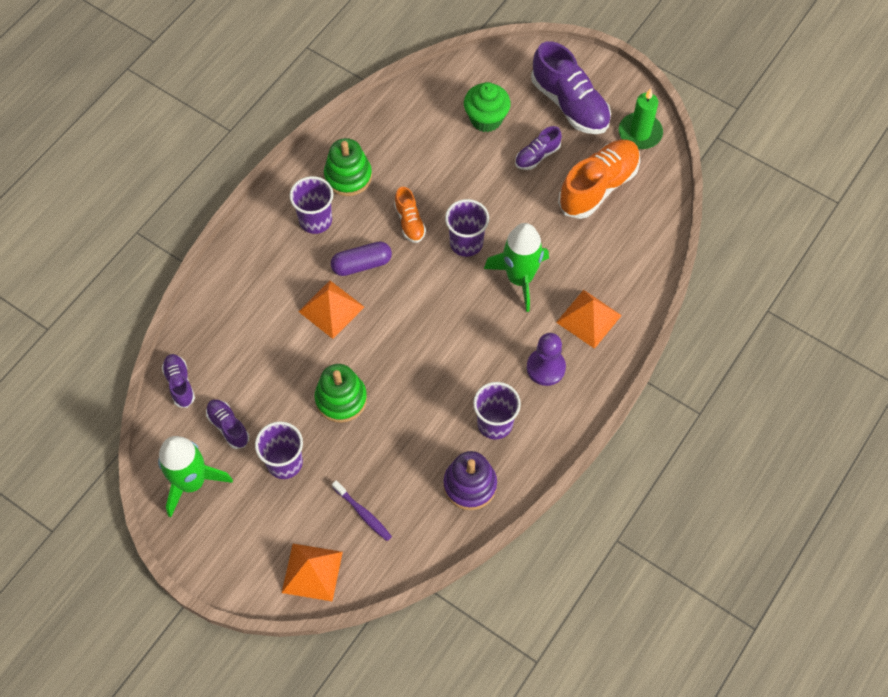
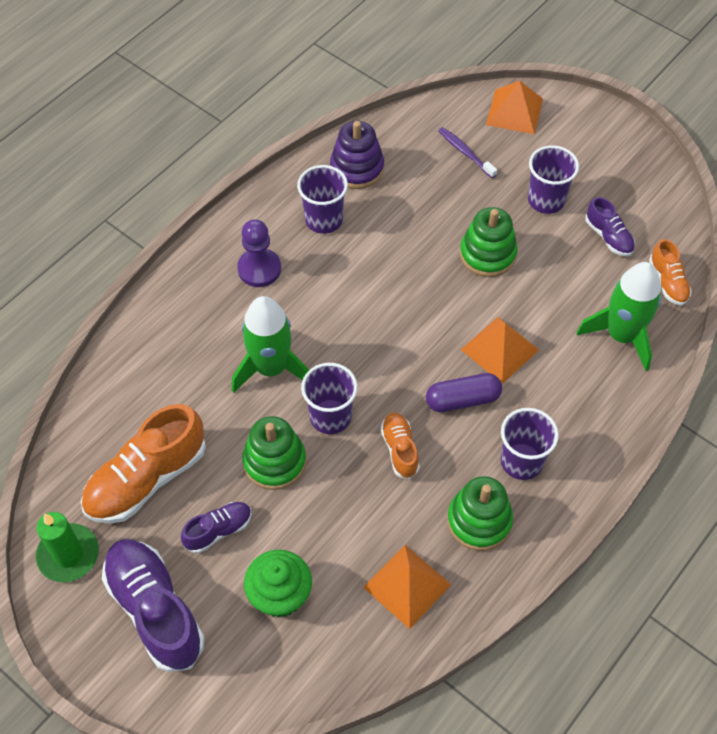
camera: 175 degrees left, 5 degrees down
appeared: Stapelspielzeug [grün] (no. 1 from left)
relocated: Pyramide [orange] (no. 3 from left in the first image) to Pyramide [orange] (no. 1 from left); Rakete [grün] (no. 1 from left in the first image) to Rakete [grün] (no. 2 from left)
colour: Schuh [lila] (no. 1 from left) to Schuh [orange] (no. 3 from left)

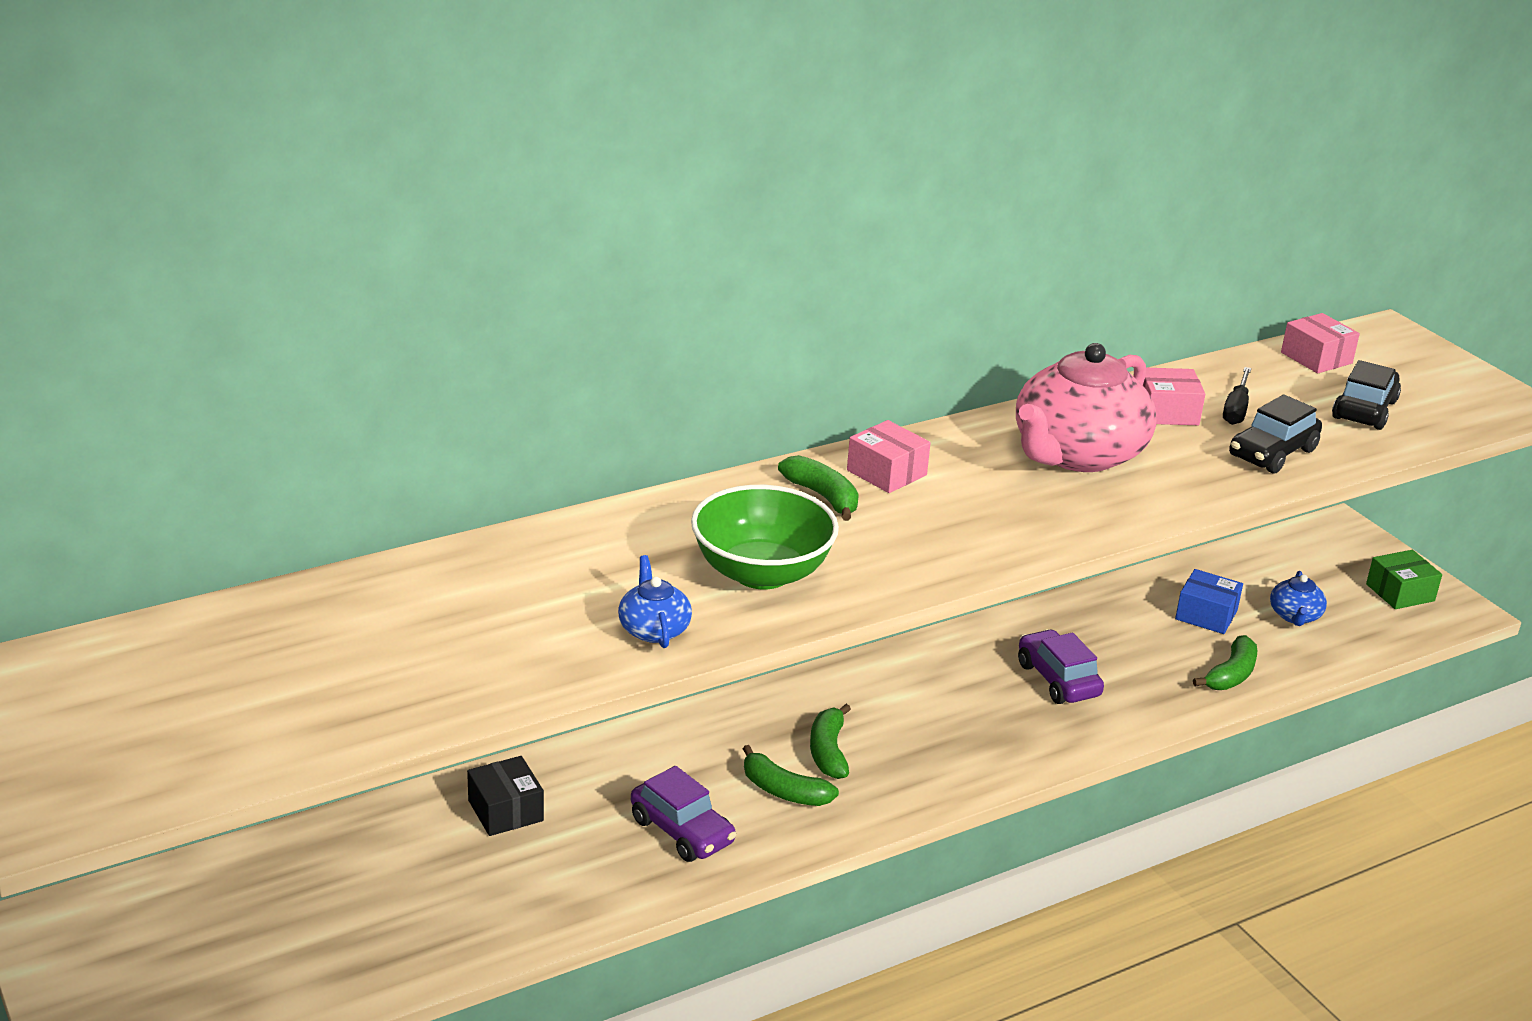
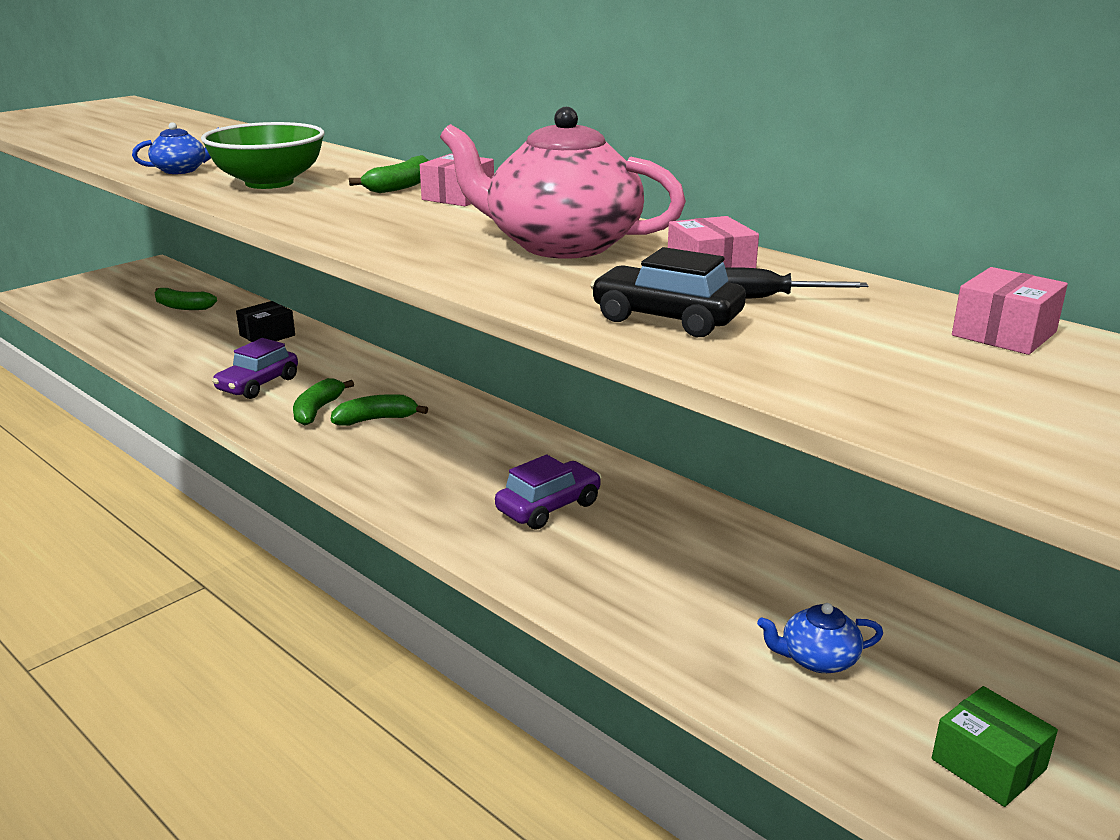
camera: 75 degrees right, 5 degrees down
missing: Schachtel [blau]; Auto [schwarz] (no. 2 from left)
relocated: Banane [grün] (no. 4 from left in the first image) to Banane [grün] (no. 1 from left)

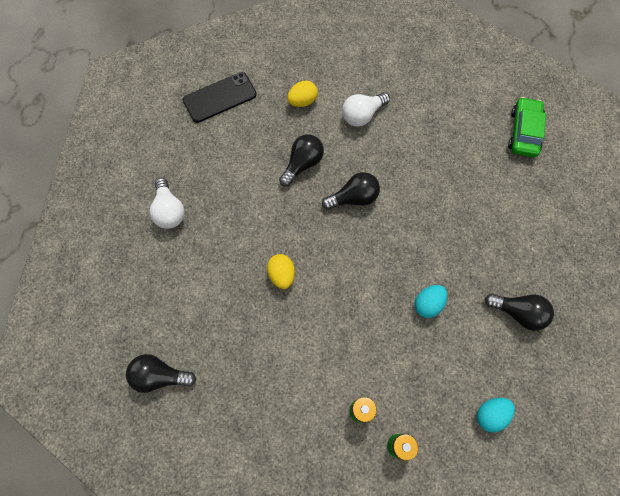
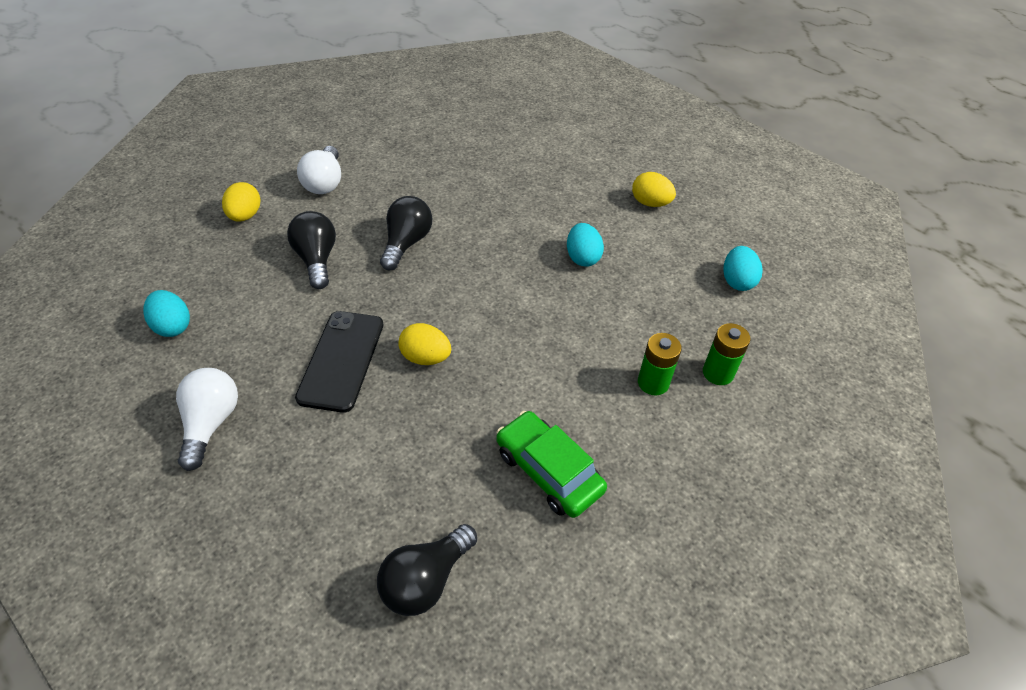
camera: 55 degrees left, 20 degrees down
appeared: Ei [türkis] (no. 1 from left)
relocated: Handy [schwarz]; Auto [grün]
exchanged: Glühbirne [schwarz] (no. 4 from left) to Ei [gelb] (no. 3 from left)
spun: Glühbirne [weiß] (no. 1 from left) 105 degrees counterclockwise

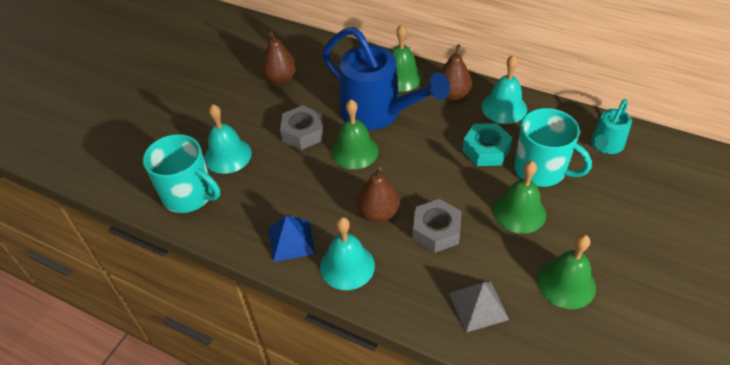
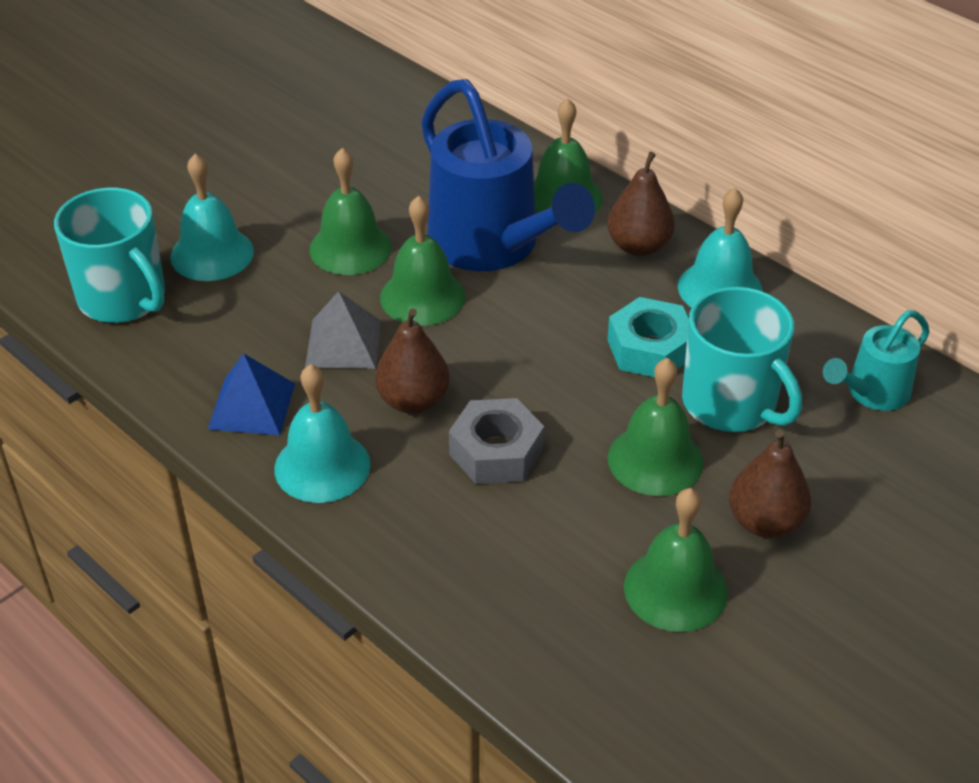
camera: 15 degrees right, 5 degrees down
relocated: Pyramide [grau]; Birne [braun] (no. 1 from left in the first image) to Birne [braun] (no. 3 from left)
exchanged: Sechskantmutter [grau] (no. 1 from left) to Glocke [grün] (no. 1 from left)

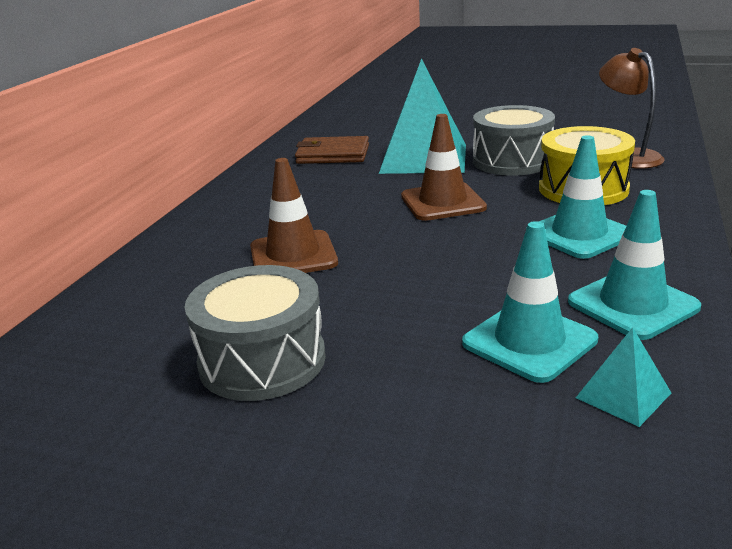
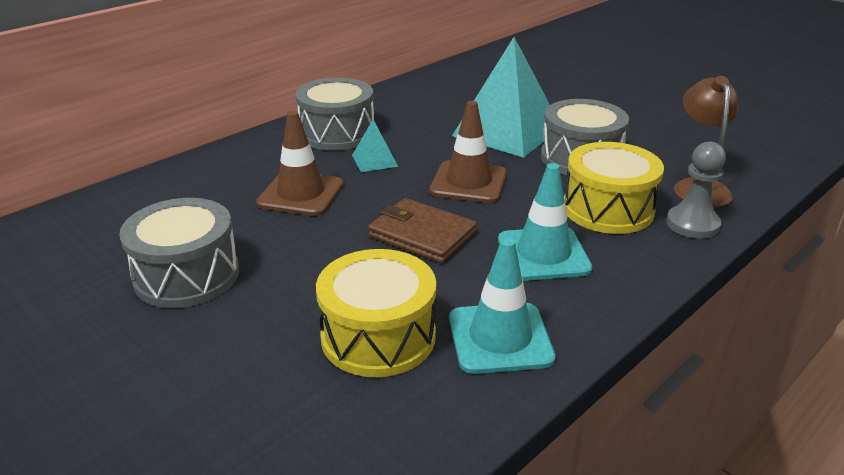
camera: 25 degrees right, 5 degrees up
appeared: Trommel [grau] (no. 2 from left); Bauer [grau]
relocated: Pyramide [türkis] (no. 2 from left in the first image) to Pyramide [türkis] (no. 1 from left); Geldbörse [braun]
exchanged: Leitkegel [türkis] (no. 1 from left) to Trommel [gelb] (no. 1 from left)

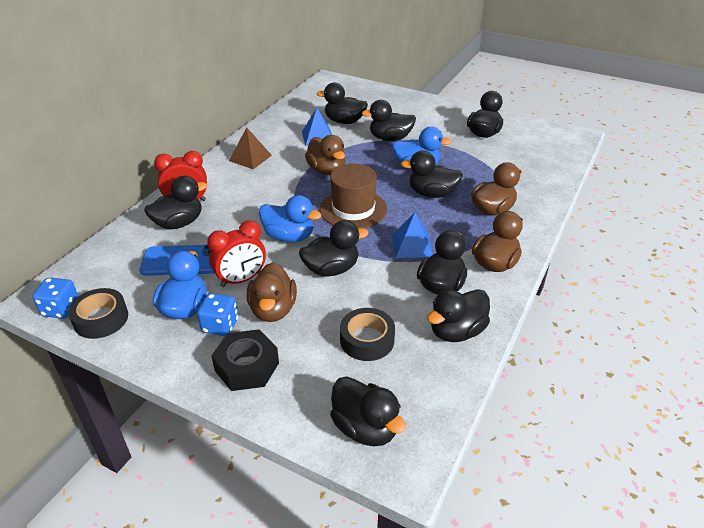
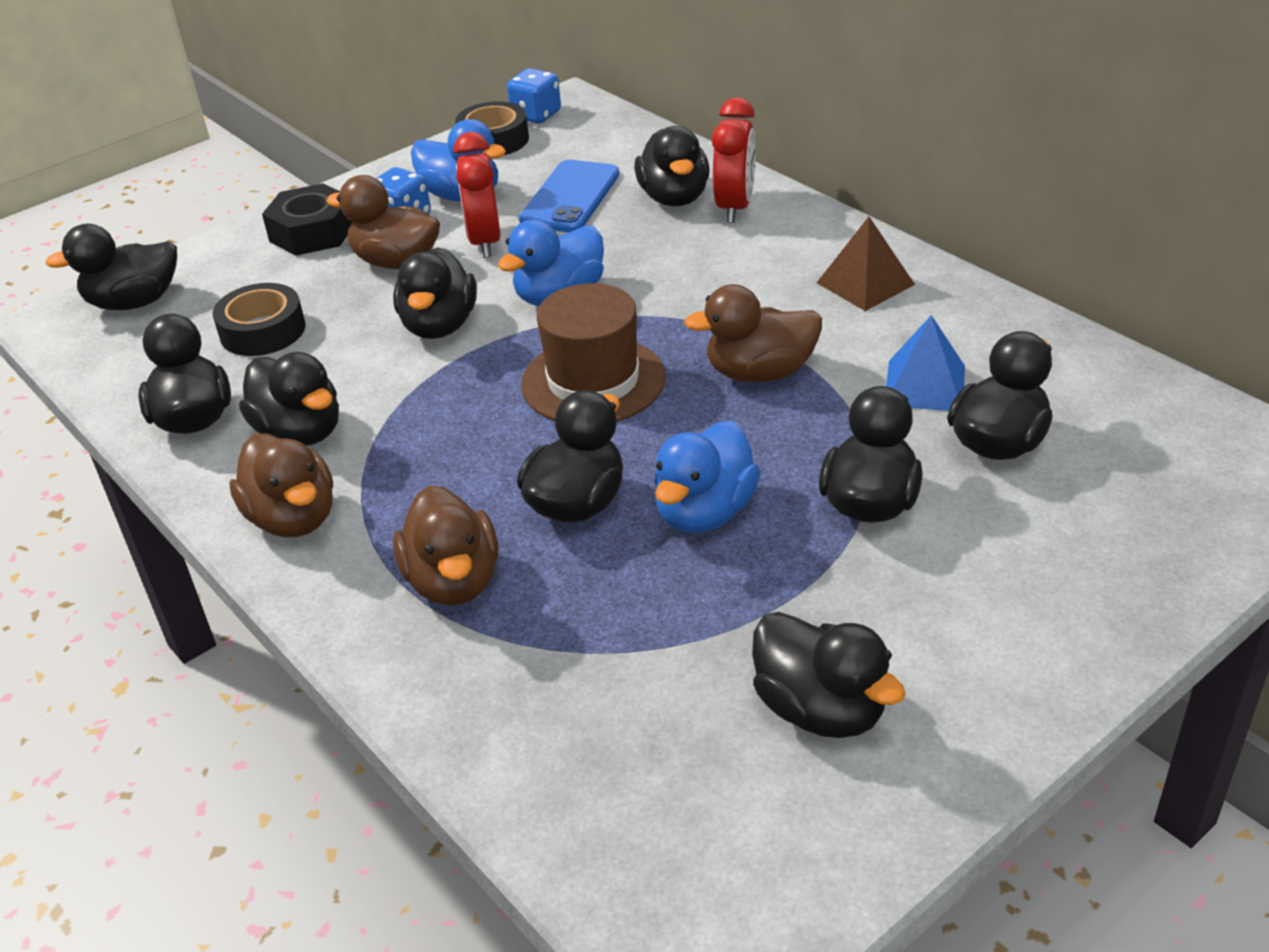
camera: 115 degrees right, 0 degrees up
missing: Pyramide [blau] (no. 2 from left)

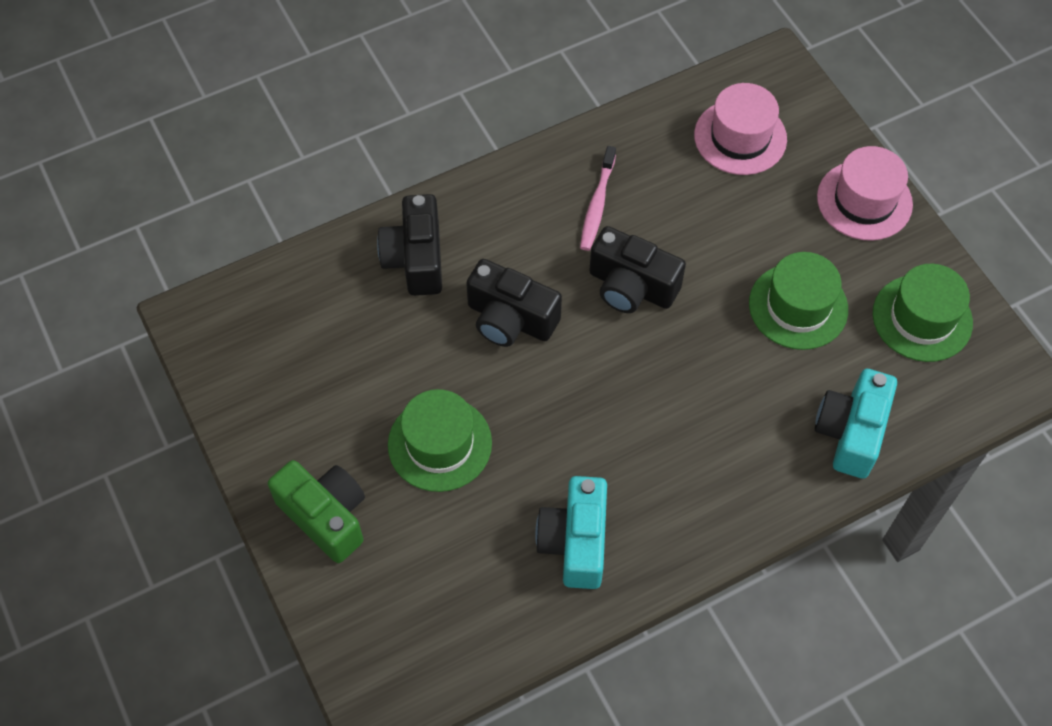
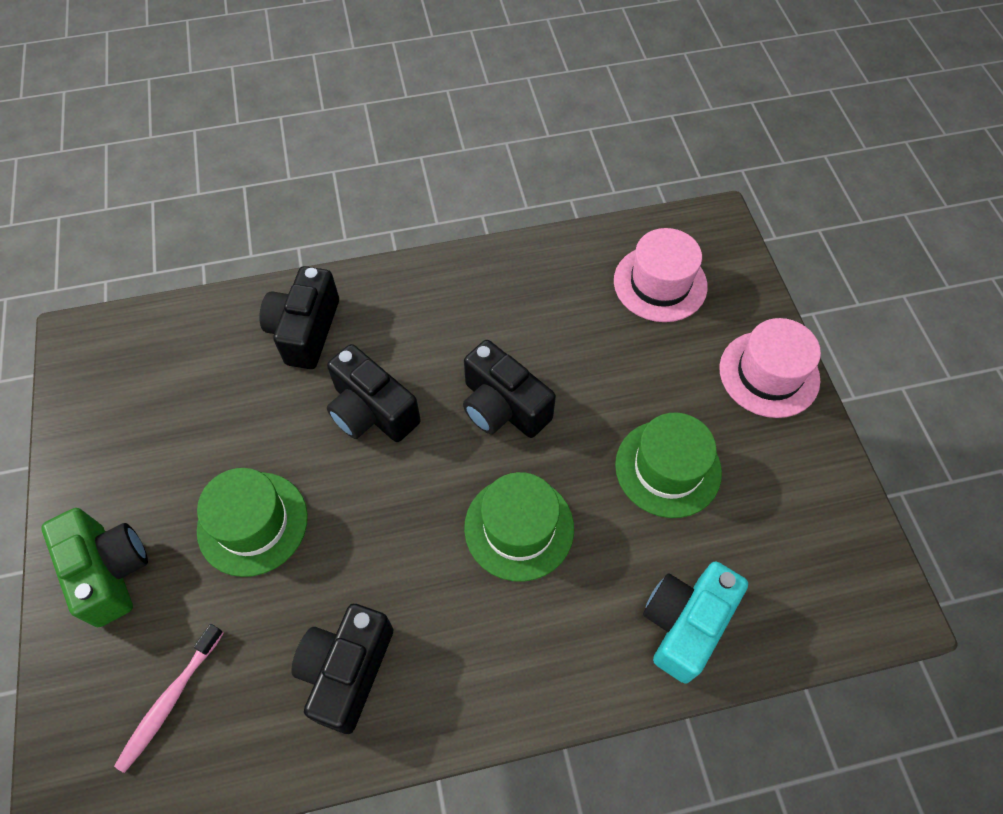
camera: 15 degrees right, 0 degrees up
relocated: Zahnbürste [rosa]; Hut [grün] (no. 3 from left in the first image) to Hut [grün] (no. 2 from left)
colour: Kamera [türkis] (no. 1 from left) to Kamera [schwarz] (no. 2 from left)

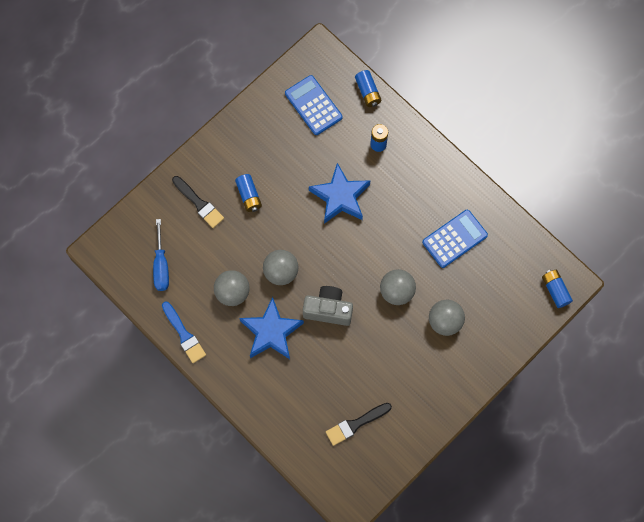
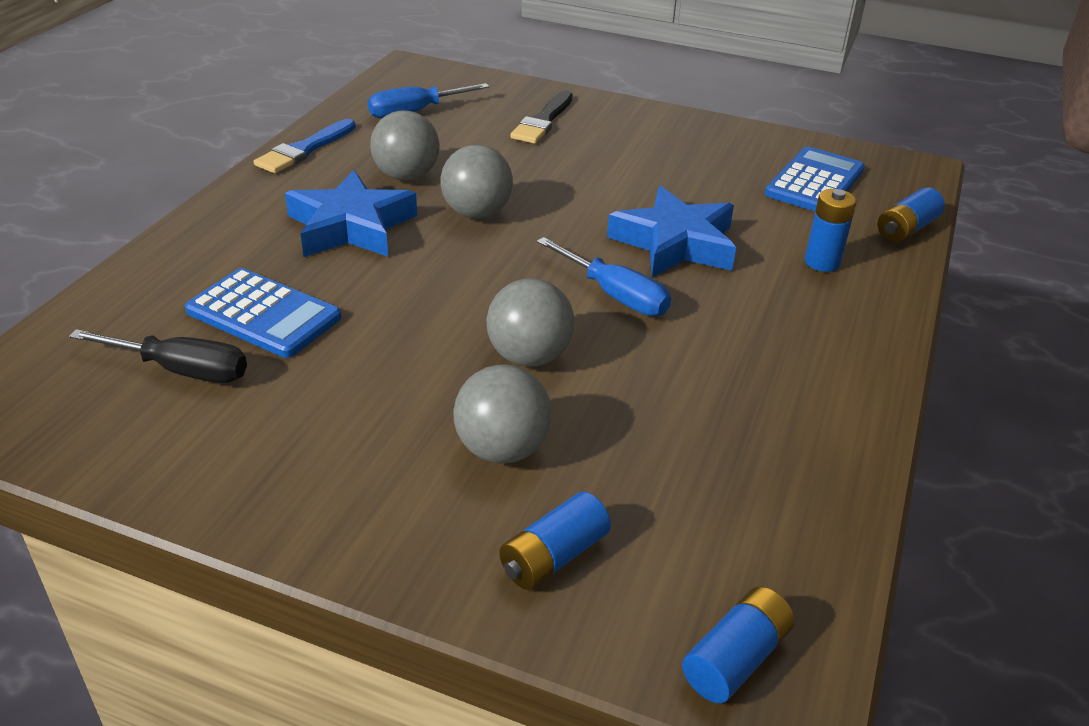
camera: 65 degrees right, 35 degrees down
missing: Kamera [grau]
appeared: Schraubenzieher [blau] (no. 2 from left)
relocated: Taschenrechner [blau] (no. 2 from left in the first image) to Taschenrechner [blau] (no. 1 from left); Batterie [blau] (no. 1 from left)
exchanged: Pinsel [schwarz] (no. 2 from left) to Schraubenzieher [schwarz]

